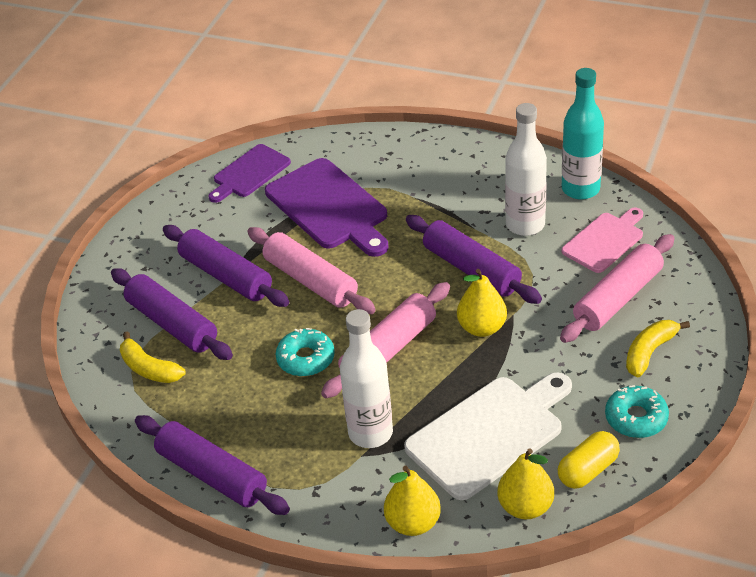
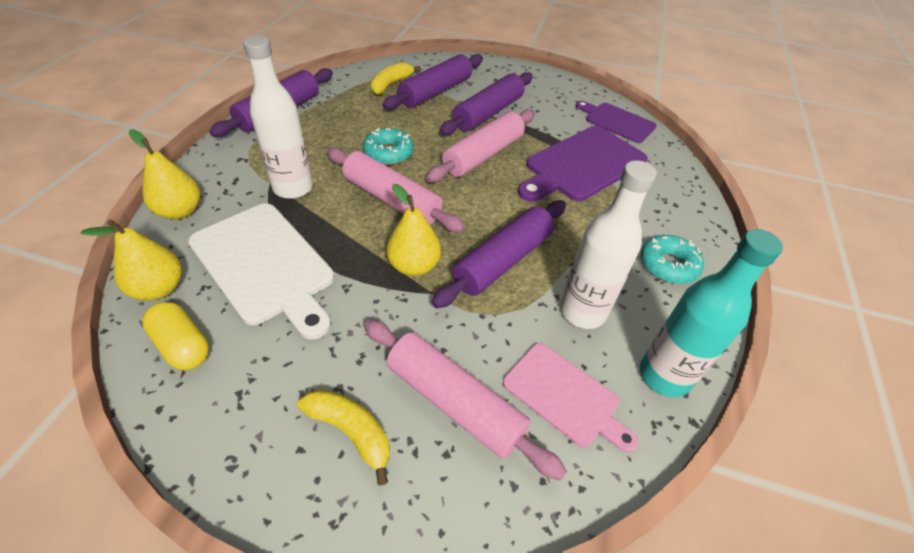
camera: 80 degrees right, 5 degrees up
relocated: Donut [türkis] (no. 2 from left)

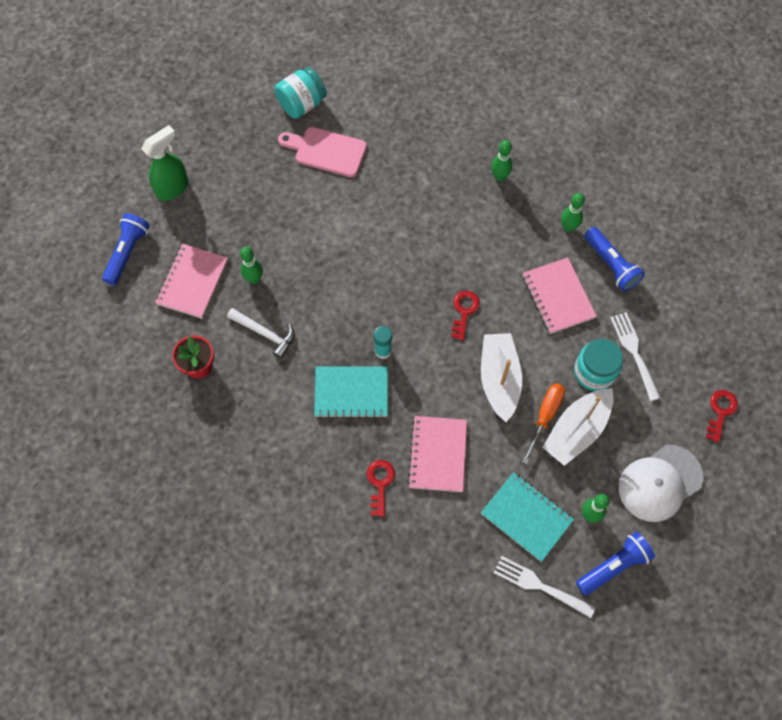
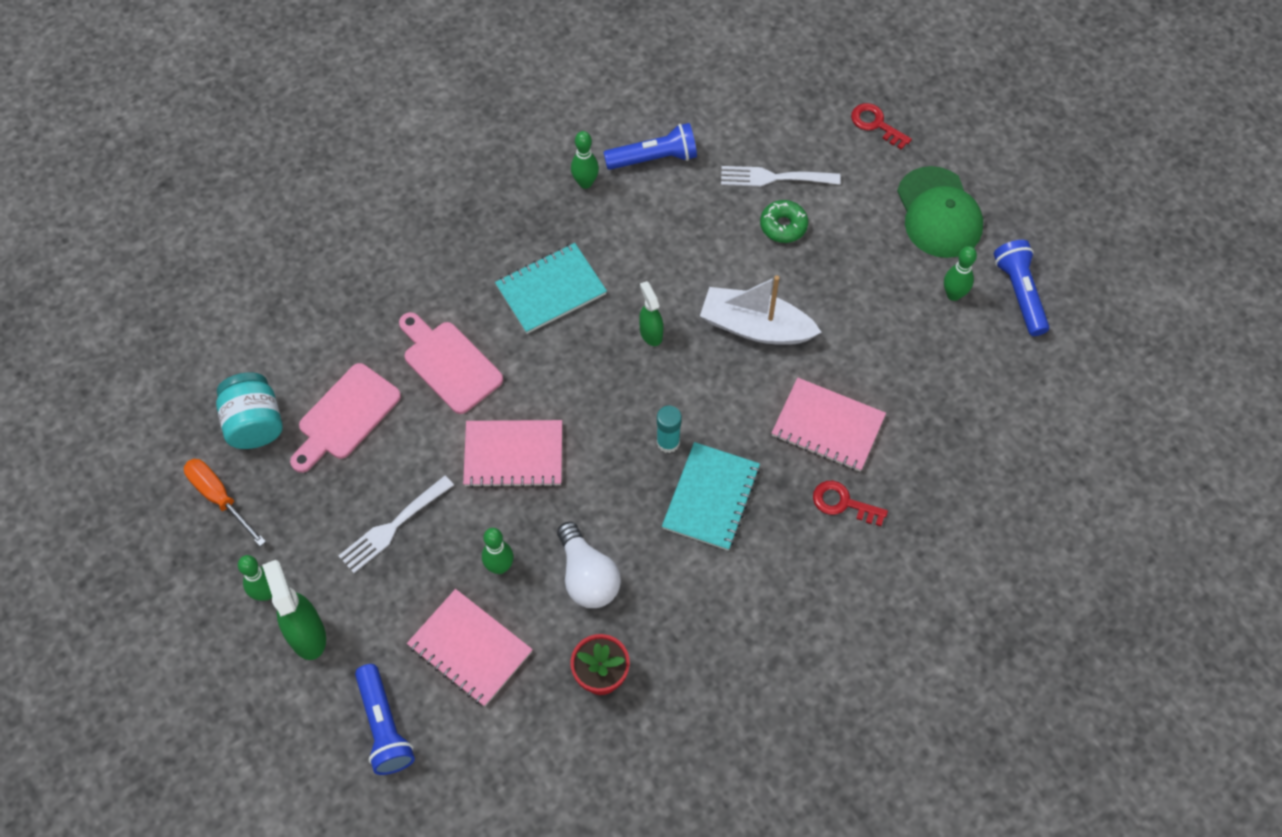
camera: 70 degrees left, 5 degrees down
missing: Boot [weiß] (no. 2 from left)
appeared: Schneidebrett [rosa] (no. 2 from left)
relocated: Schraubenzieher [orange]; Bowlingkegel [grün] (no. 2 from left in the first image) to Bowlingkegel [grün] (no. 1 from left); Gabel [weiß] (no. 1 from left); Notizbuch [rosa] (no. 3 from left in the first image) to Notizbuch [rosa] (no. 2 from left); Notizbuch [türkis] (no. 2 from left in the first image) to Notizbuch [türkis] (no. 1 from left)
exchanged: Hammer [weiß] to Glühbirne [weiß]; Schlüssel [rot] (no. 2 from left) to Sprühflasche [grün] (no. 2 from left); Einmachglas [türkis] (no. 2 from left) to Donut [grün]
colour: Kappe [weiß] to Kappe [grün]
spun: Taschenlampe [blau] (no. 1 from left) 150 degrees counterclockwise

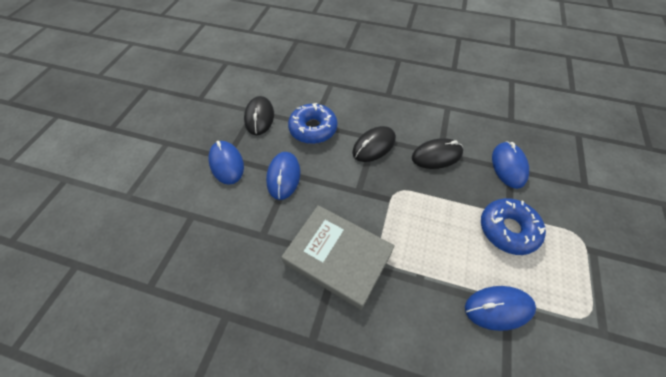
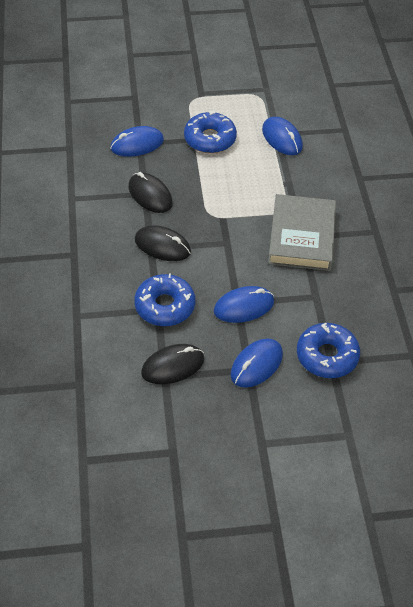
camera: 115 degrees left, 5 degrees down
appeared: Donut [blau] (no. 3 from left)

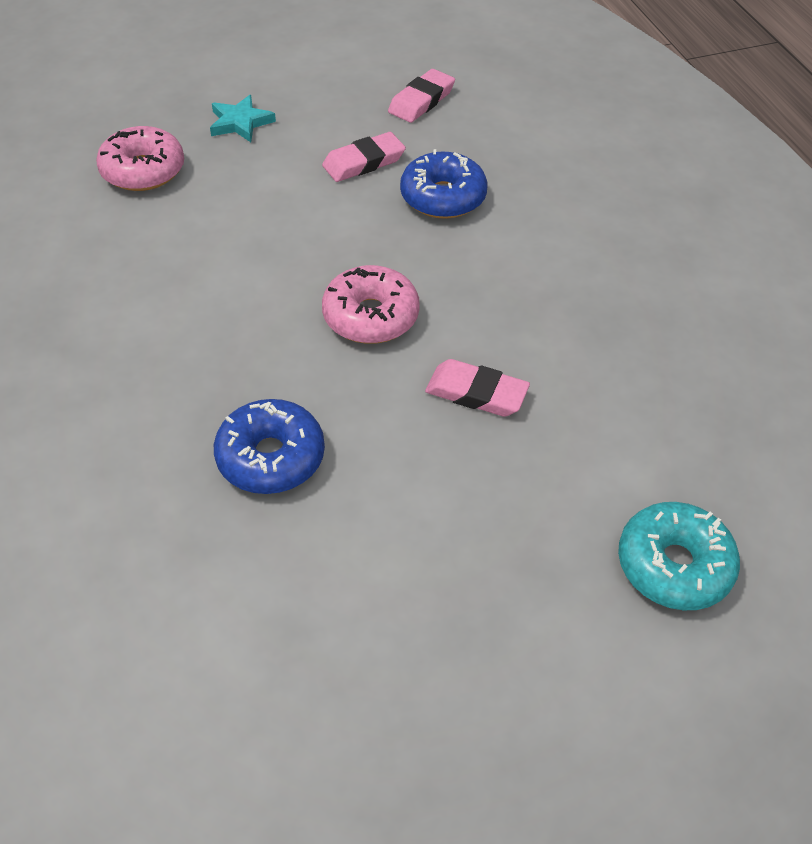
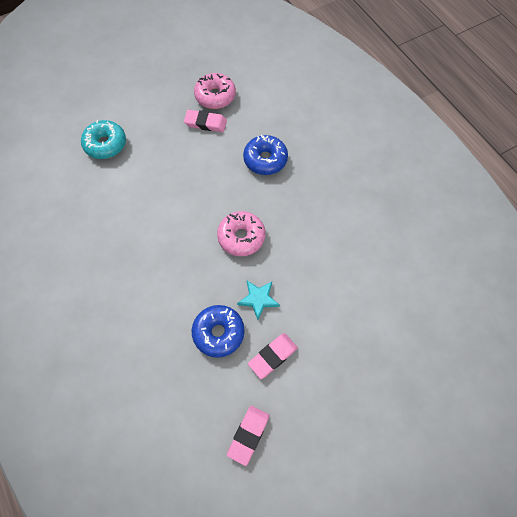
camera: 170 degrees right, 15 degrees up
relocated: Radiergummi [rosa] (no. 3 from left in the first image) to Radiergummi [rosa] (no. 1 from left); Donut [rosa] (no. 1 from left); Stern [türkis]

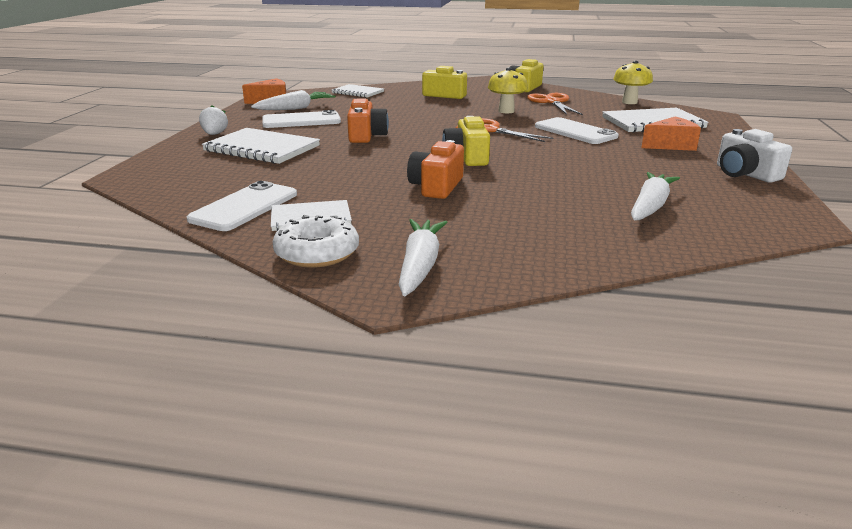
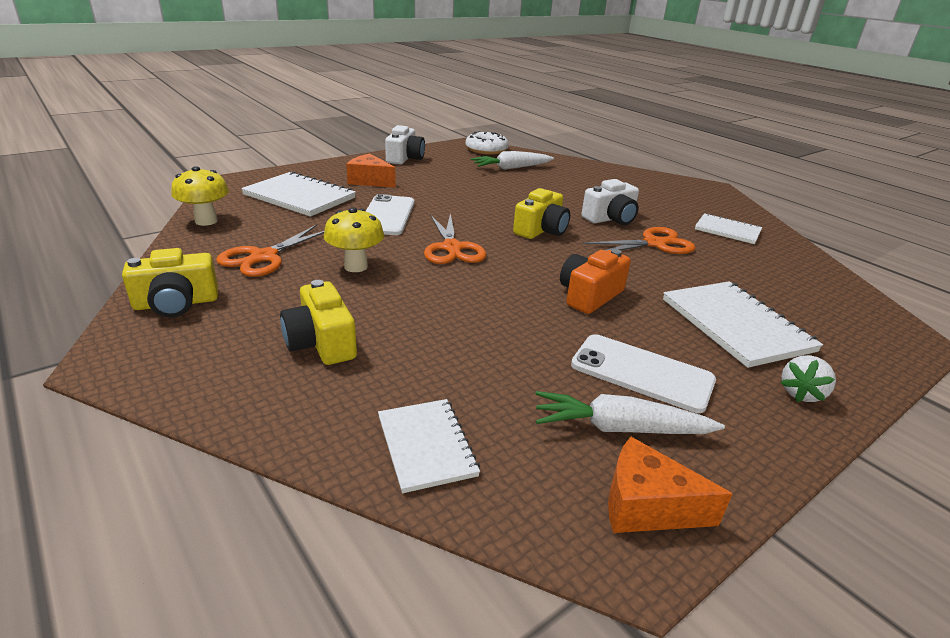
camera: 140 degrees left, 5 degrees up
missing: Handy [weiß] (no. 1 from left); Karotte [weiß] (no. 2 from left)
appeared: Schere [orange] (no. 3 from left)
relocated: Donut [weiß]
colour: Kamera [orange] (no. 2 from left) to Kamera [weiß] (no. 2 from left)

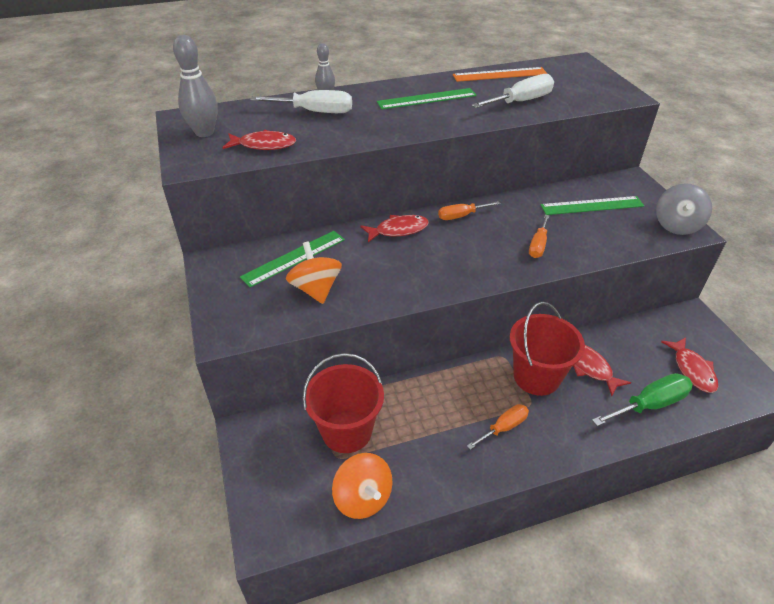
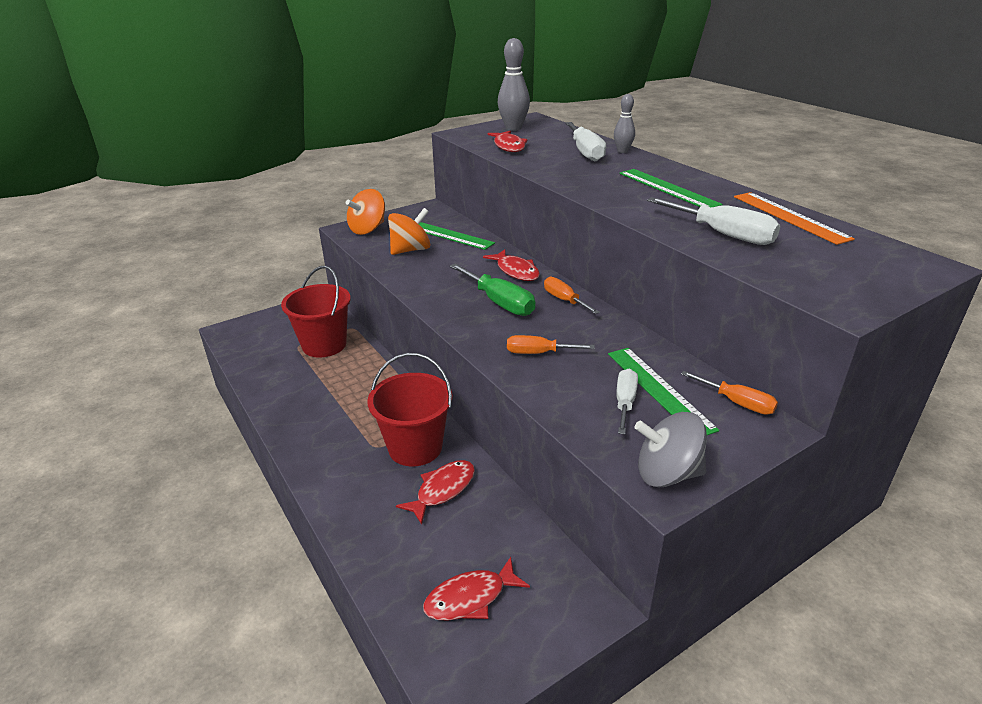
camera: 75 degrees right, 10 degrees down
appeared: Schraubenzieher [weiß] (no. 2 from left)
relocated: Kreisel [orange] (no. 2 from left in the first image) to Kreisel [orange] (no. 1 from left); Schraubenzieher [grün]; Schraubenzieher [orange] (no. 2 from left in the first image) to Schraubenzieher [orange] (no. 3 from left)

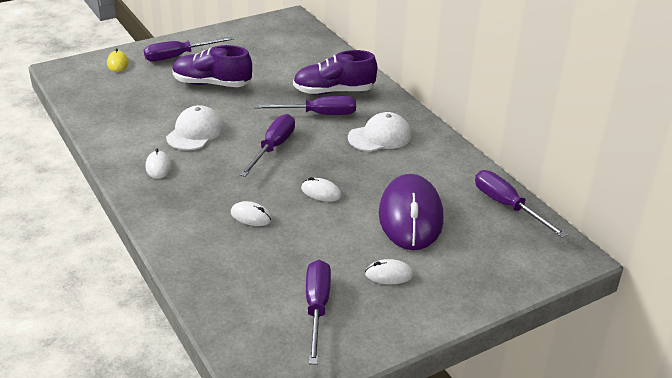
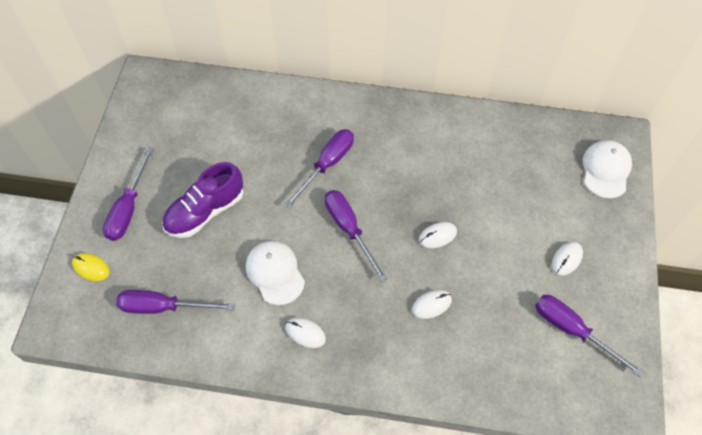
camera: 50 degrees left, 25 degrees up
missing: Schuh [lila] (no. 2 from left); Computermaus [lila]
relocated: Schraubenzieher [lila] (no. 5 from left in the first image) to Schraubenzieher [lila] (no. 2 from left); Kappe [weiß] (no. 2 from left)

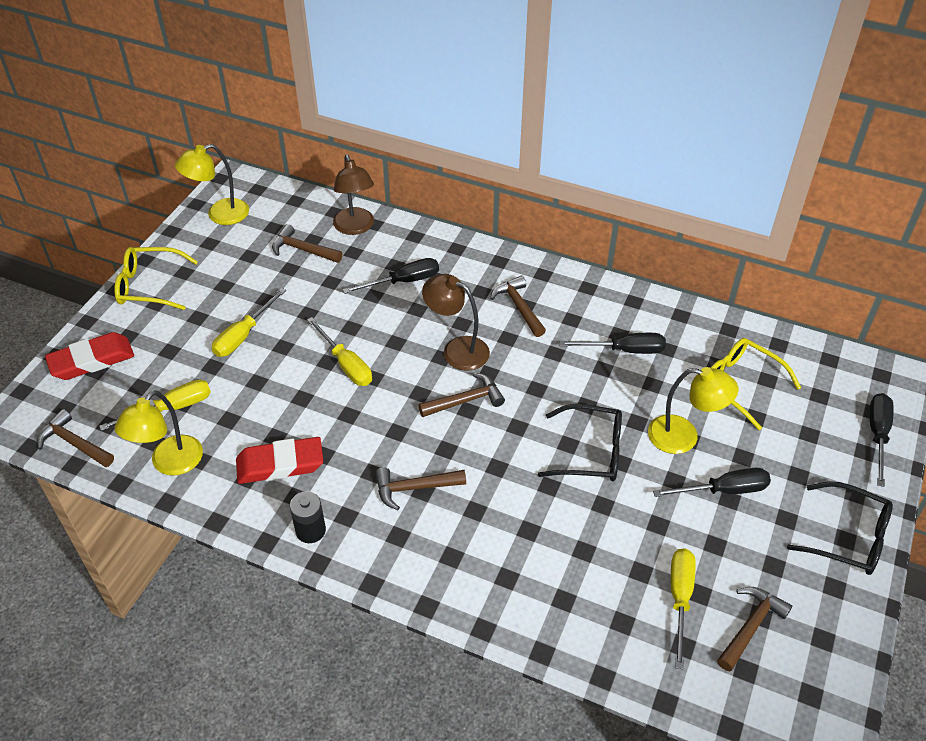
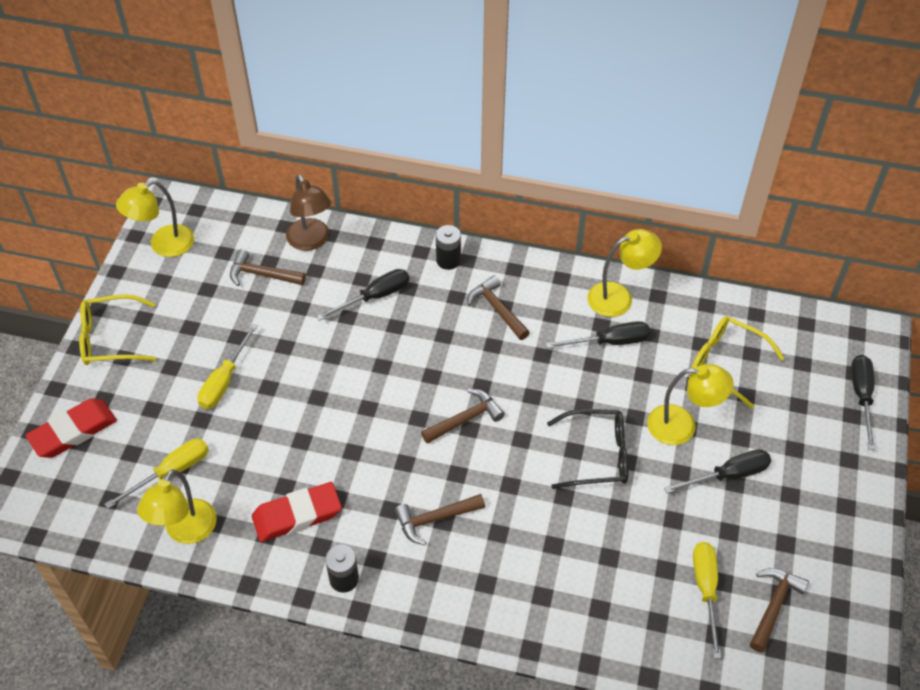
camera: 10 degrees left, 5 degrees up
missing: Hammer [braun] (no. 1 from left); Schraubenzieher [gelb] (no. 3 from left); Lampe [braun] (no. 2 from left); Brille [schwarz] (no. 2 from left)
appeared: Batterie [schwarz] (no. 2 from left); Lampe [gelb] (no. 3 from left)

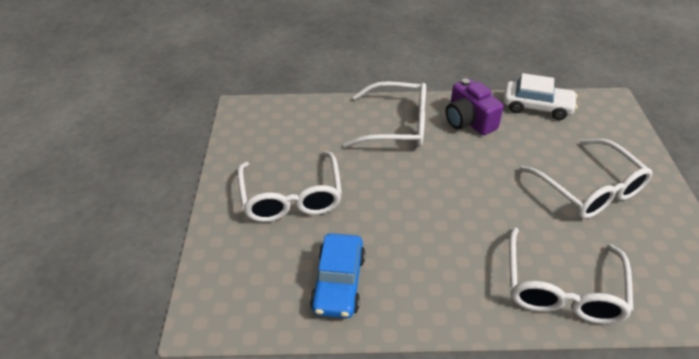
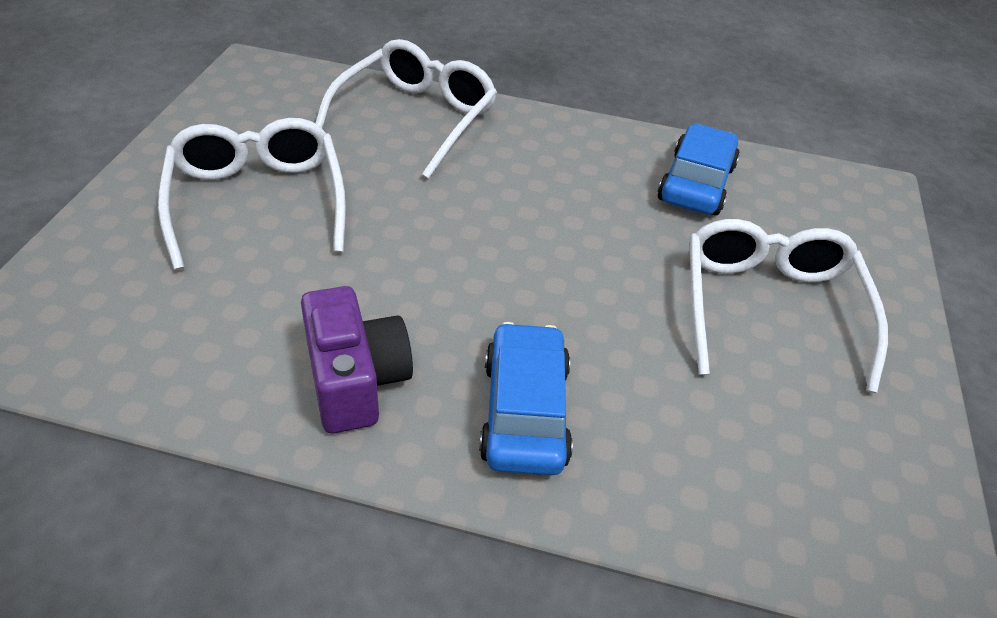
camera: 170 degrees left, 0 degrees up
missing: Auto [weiß]
exchanged: Brille [weiß] (no. 2 from left) to Auto [blau] (no. 1 from left)

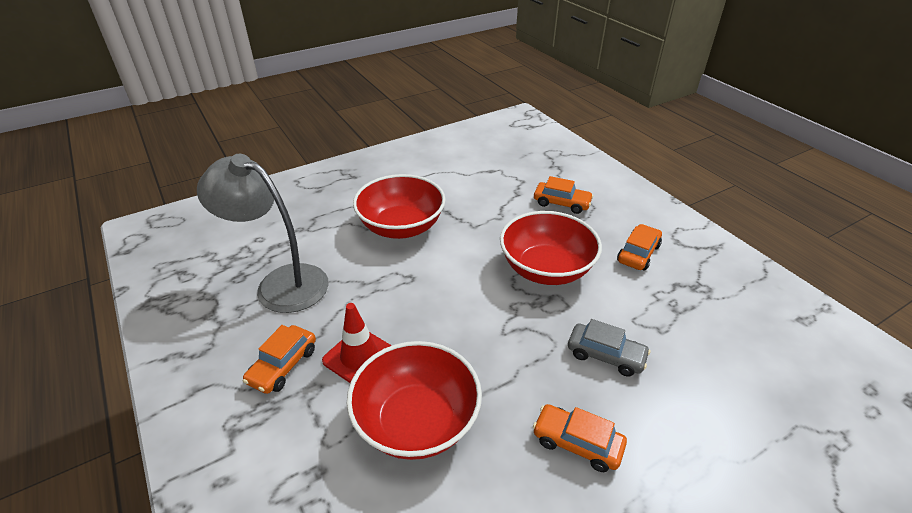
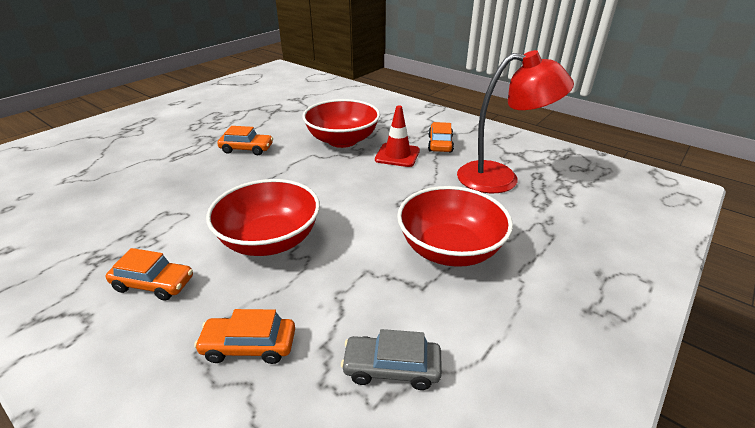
camera: 160 degrees right, 5 degrees down
relocated: Auto [grau]
colour: Lampe [grau] to Lampe [rot]
spun: Auto [orange] (no. 4 from left in the first image) 90 degrees counterclockwise

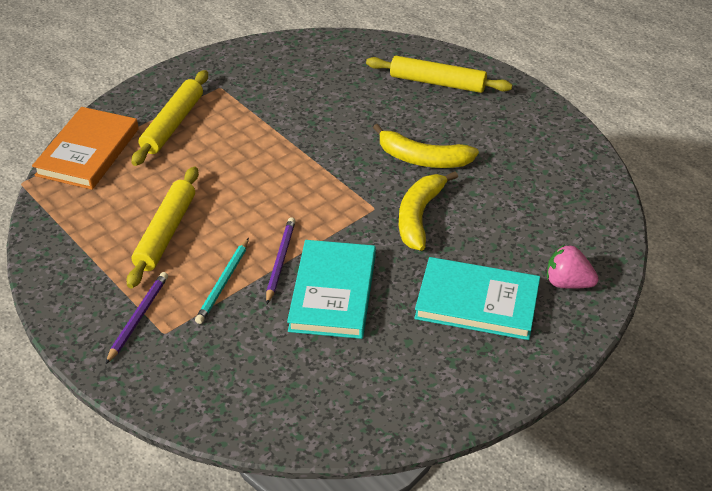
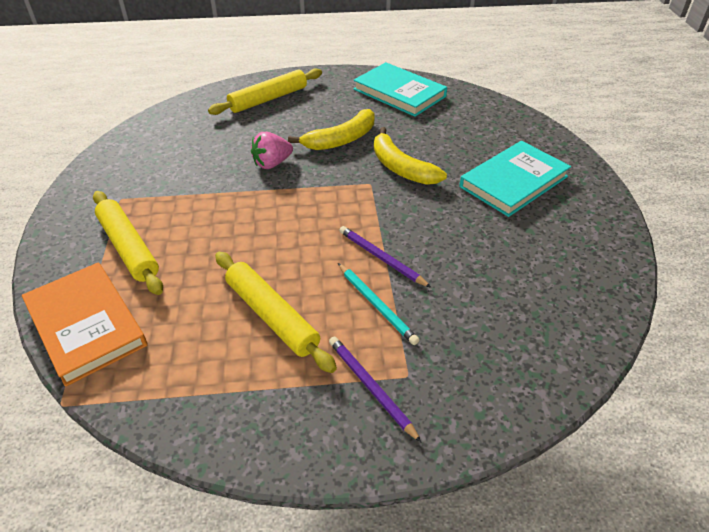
camera: 55 degrees left, 0 degrees up
relocated: Erdbeere [rosa]; Buch [türkis] (no. 1 from left)

